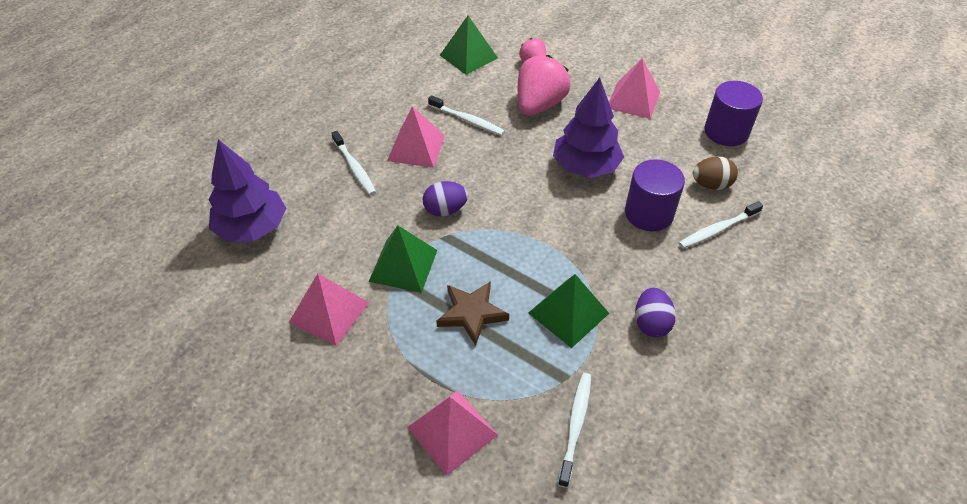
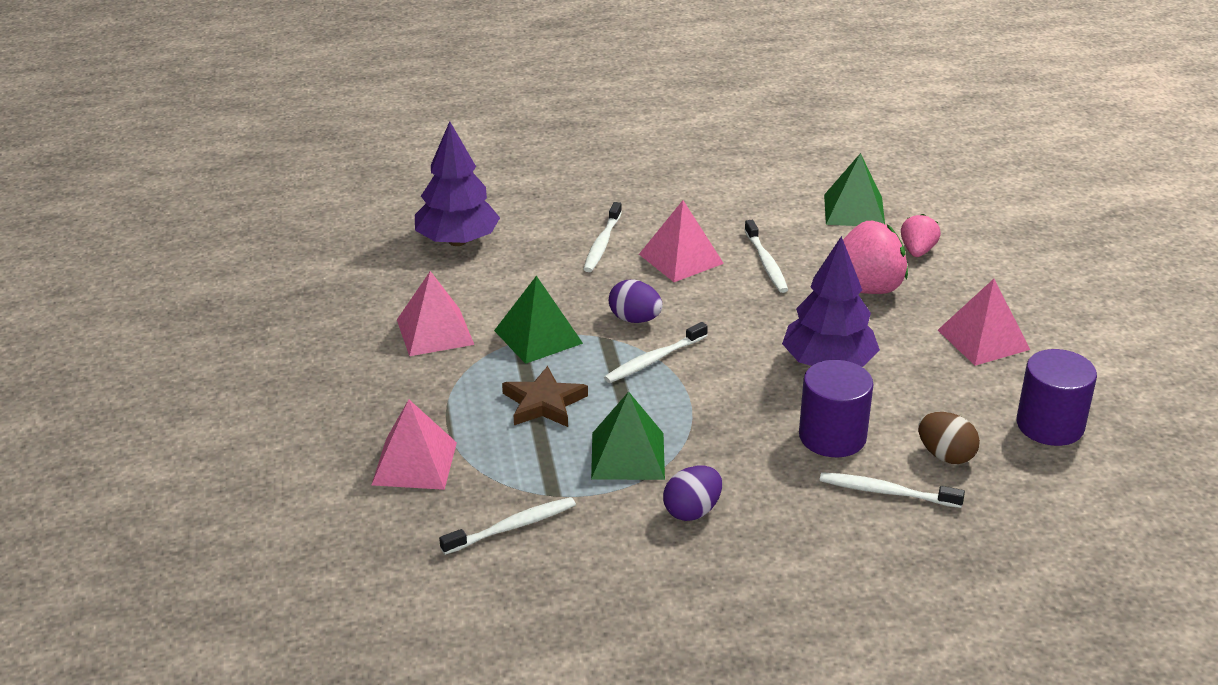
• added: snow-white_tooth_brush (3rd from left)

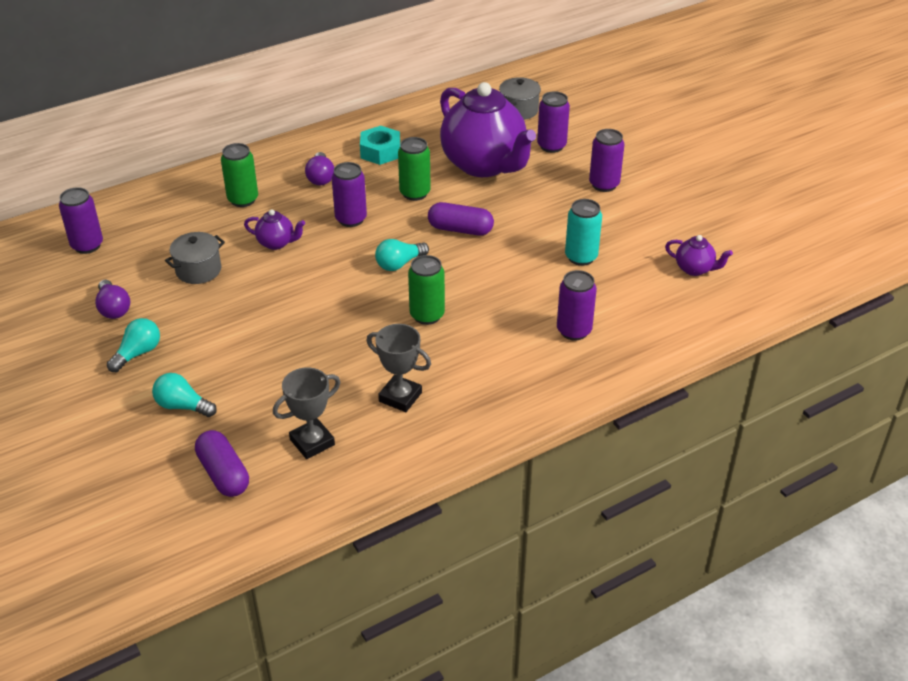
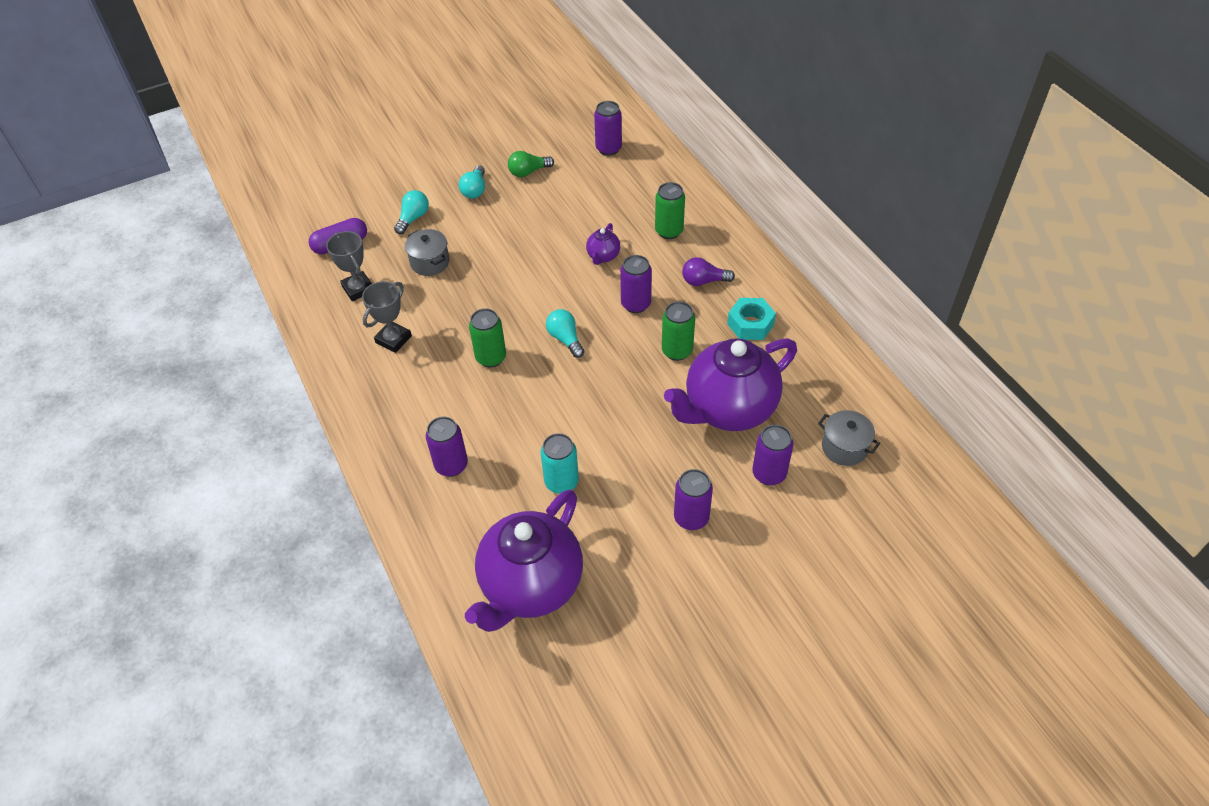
• removed: purple_pill (2nd from left)
• moved: ash-grey_pot (1st from left)
• resized: purple_tea_pot (3rd from left in the first image) x2.41
• recoloured: purple_bulb (1st from left) to leaf-green_bulb
• turned: turquoise_bulb (1st from left in the first image) 60 degrees clockwise

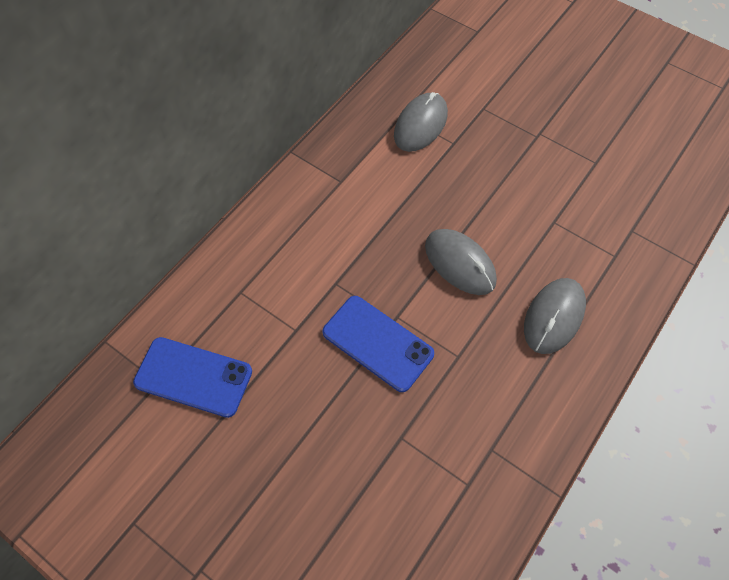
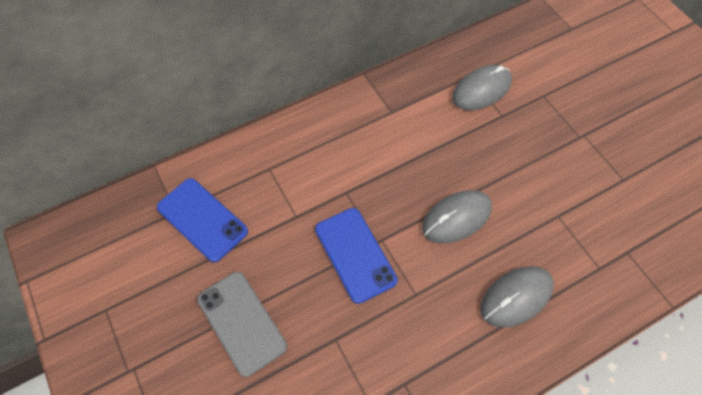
• turned: ash-grey_PC_mouse (2nd from left in the first image) 75 degrees clockwise
• added: ash-grey_phone

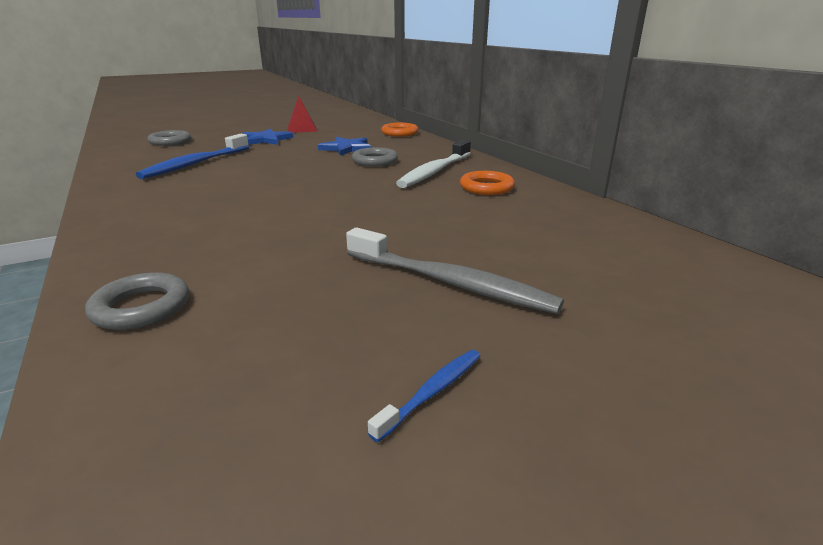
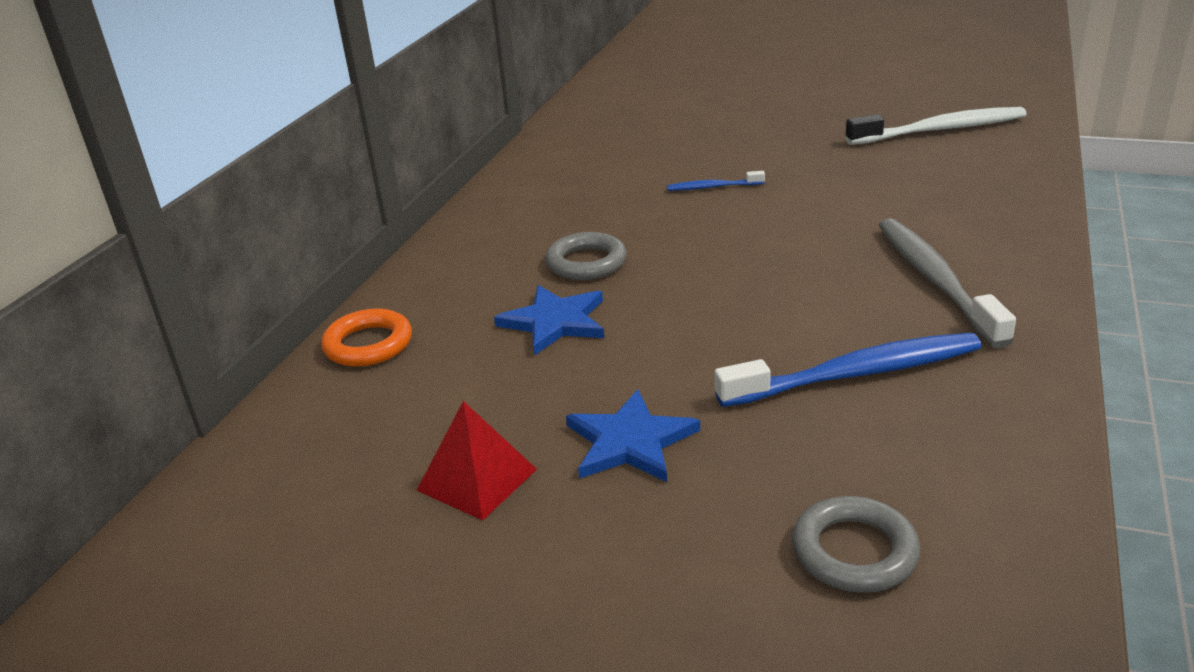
• moved: snow-white_tooth_brush
• removed: bright_orange_ring (2nd from left)
• moved: ash-grey_tooth_brush
• removed: ash-grey_ring (1st from left)
• moved: blue_tooth_brush (2nd from left in the first image) to blue_tooth_brush (1st from left)

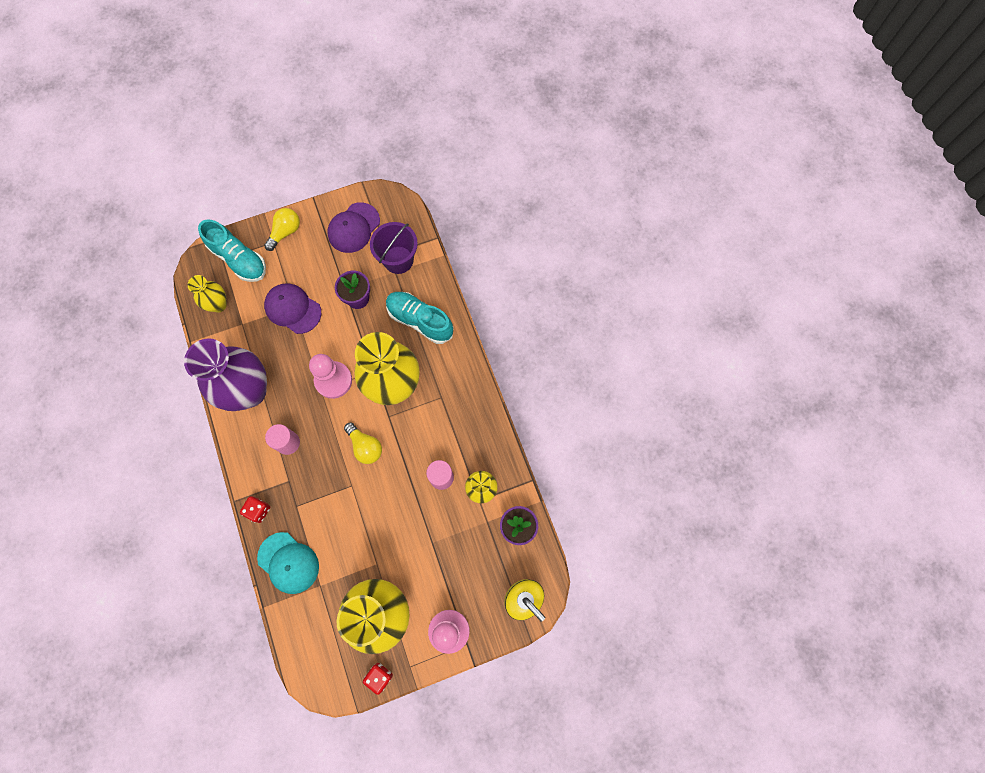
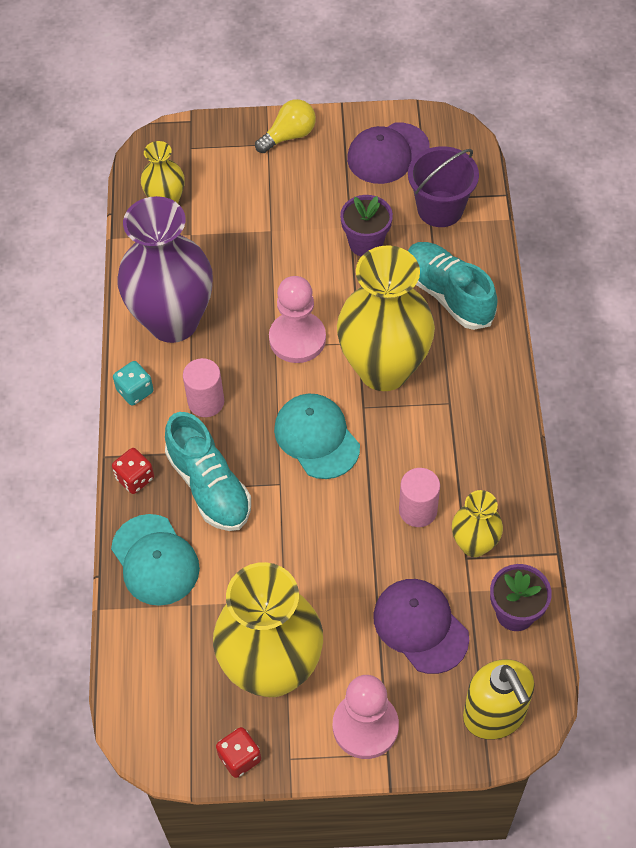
• moved: turquoise_lace-up_shoe (1st from left)
• moved: purple_cap (1st from left in the first image) to purple_cap (2nd from left)
• replaced: yellow_bulb (2nd from left) to turquoise_cap (2nd from left)
• added: turquoise_die

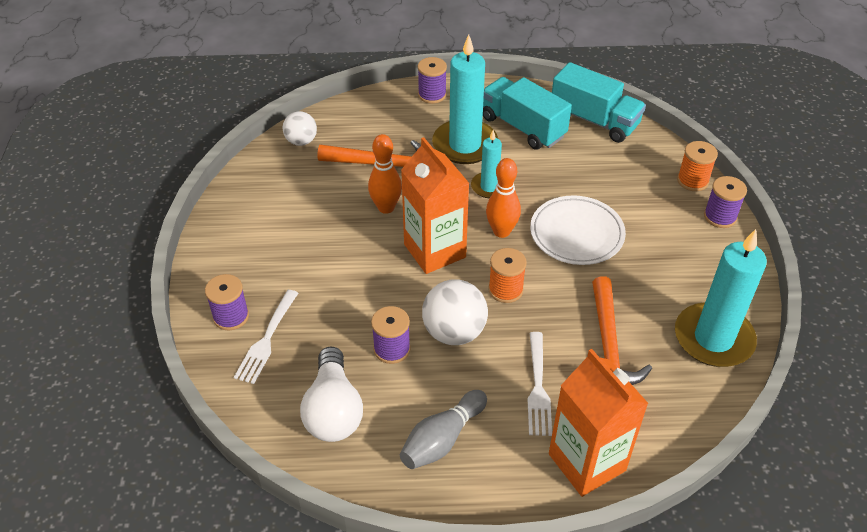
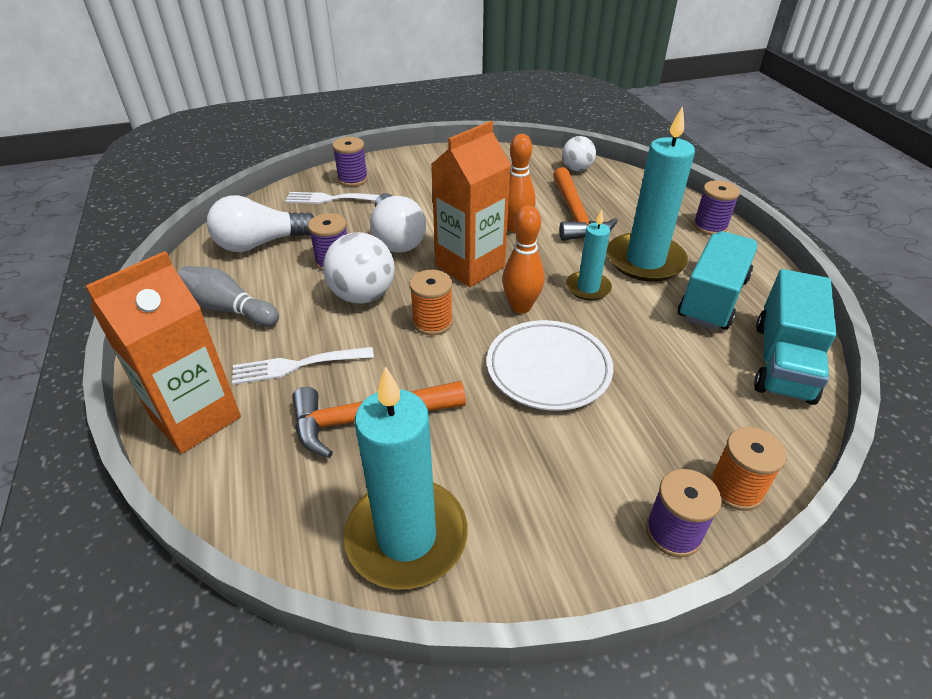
• added: snow-white_bulb (2nd from left)

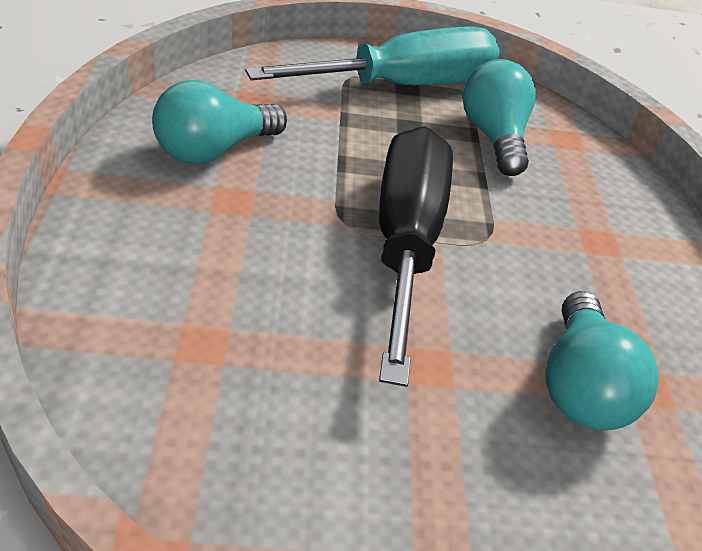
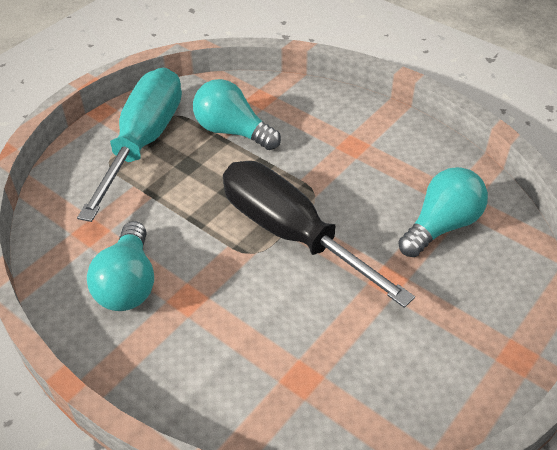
• turned: turquoise_bulb (3rd from left) 90 degrees counterclockwise

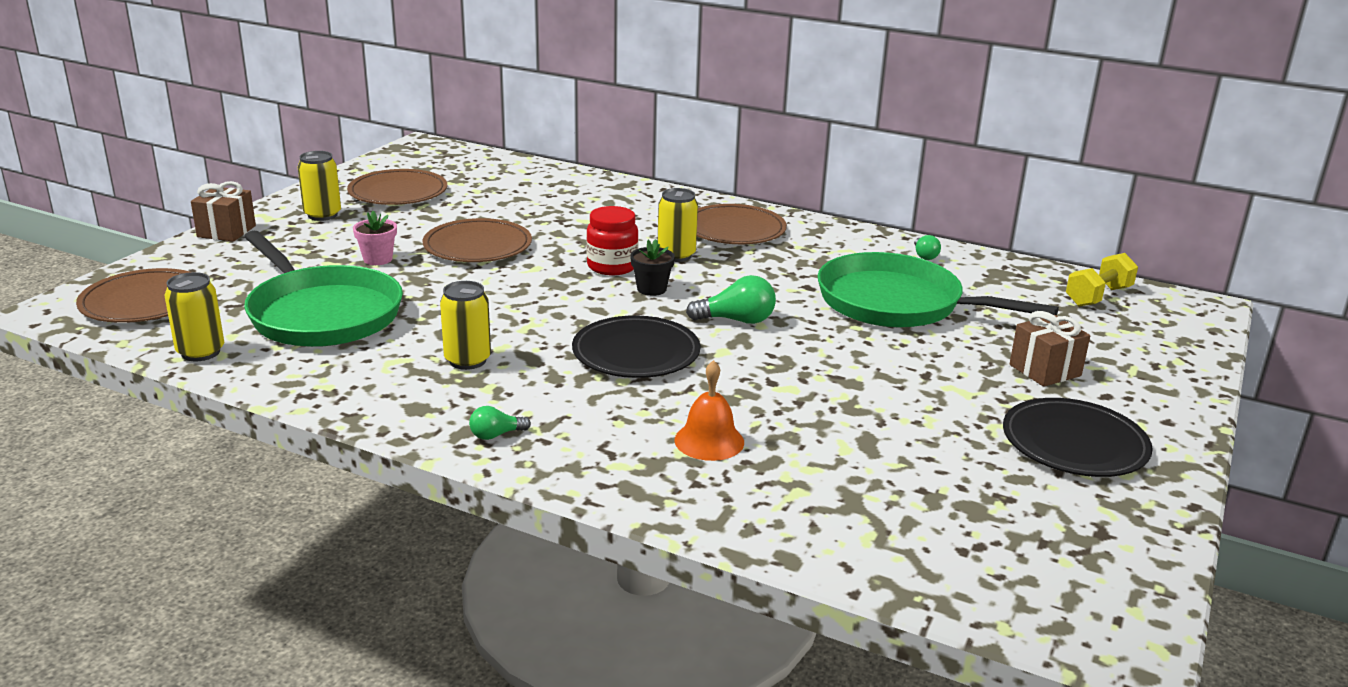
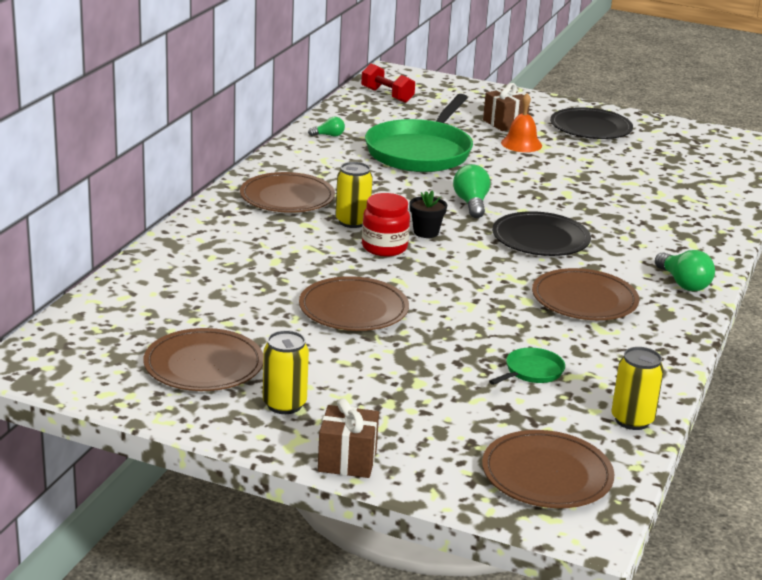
• removed: pink_flower_pot
• resized: leaf-green_skillet (1st from left in the first image) x0.41
• recoloured: yellow_free_weight to scarlet_free_weight
• replaced: yellow_soda_can (3rd from left) to russet_plate (5th from left)
• moved: bright_orange_hand_bell
• resized: leaf-green_bulb (1st from left in the first image) x1.71

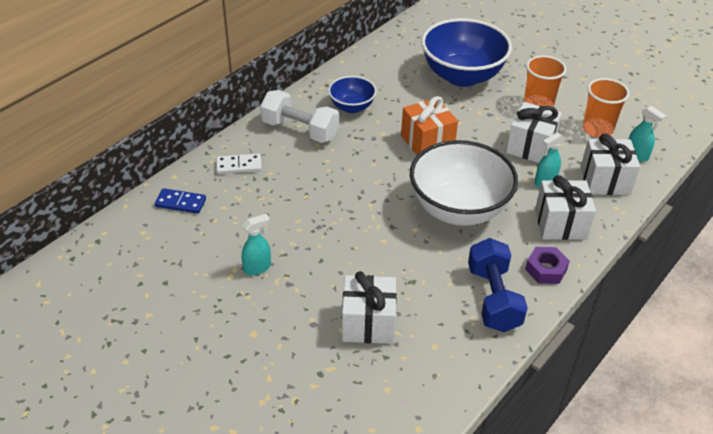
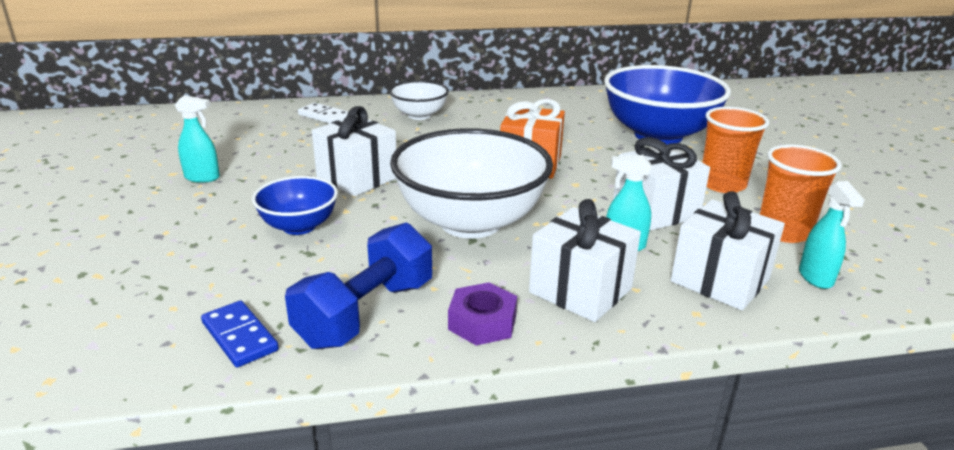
• moved: blue_serving_bowl (1st from left)
• replaced: snow-white_free_weight to snow-white_serving_bowl (1st from left)
• moved: blue_domino
• moved: snow-white_wrapped_gift (1st from left)

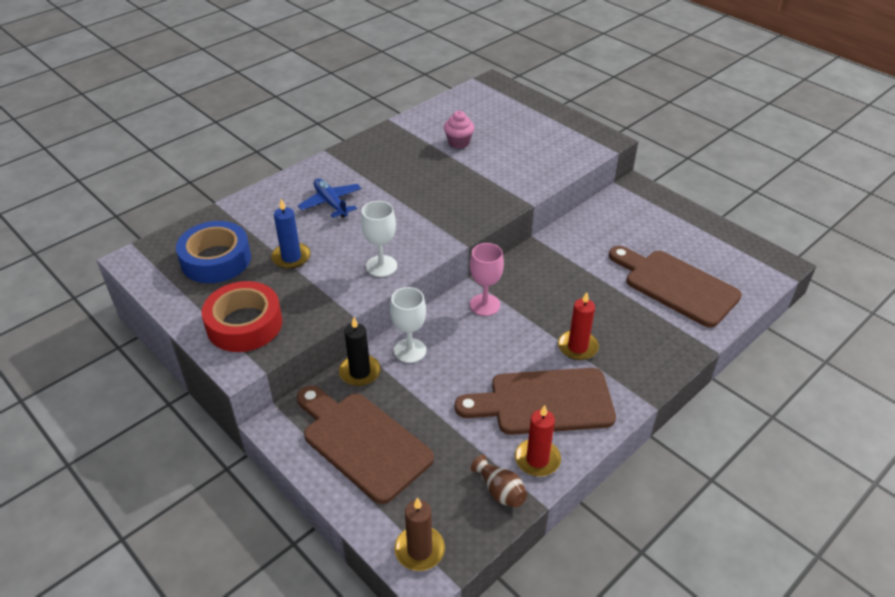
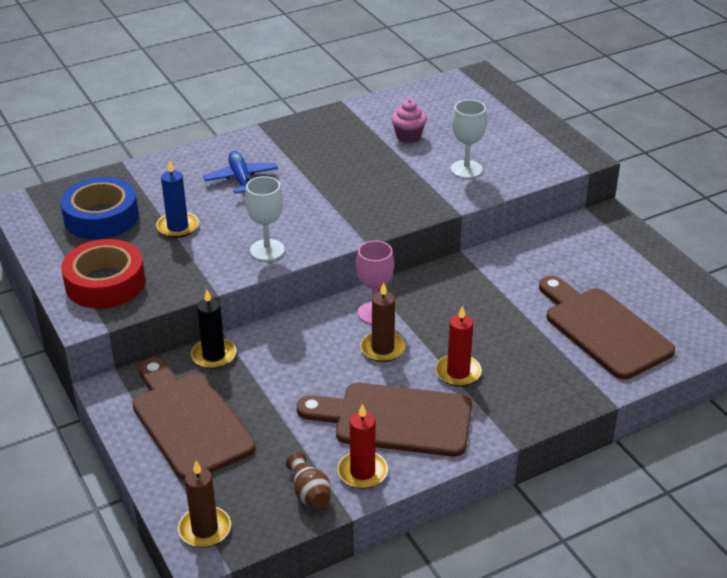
• moved: snow-white_goblet (2nd from left)
• added: russet_wax_candle (2nd from left)

